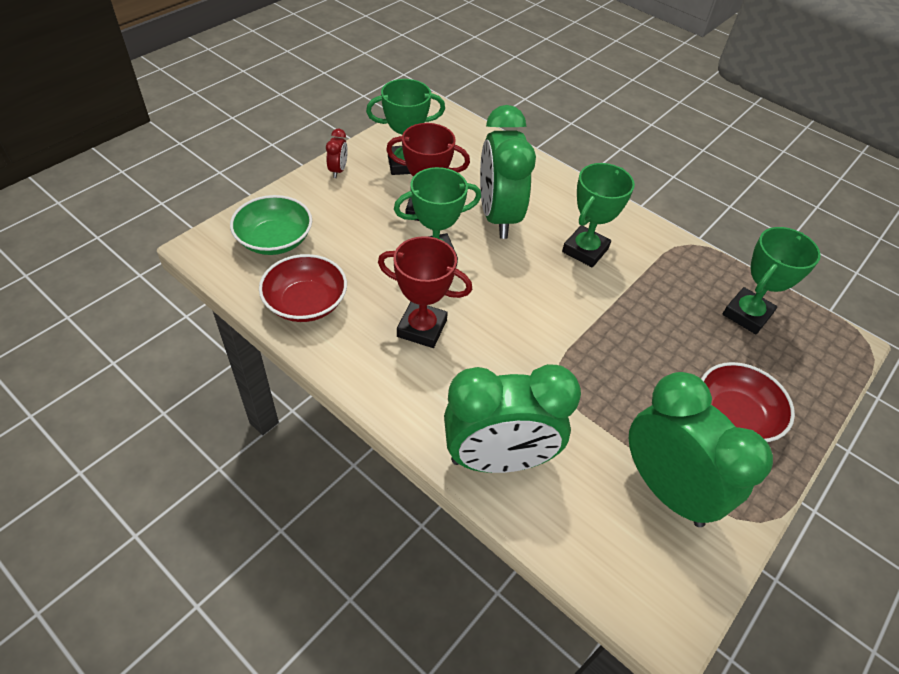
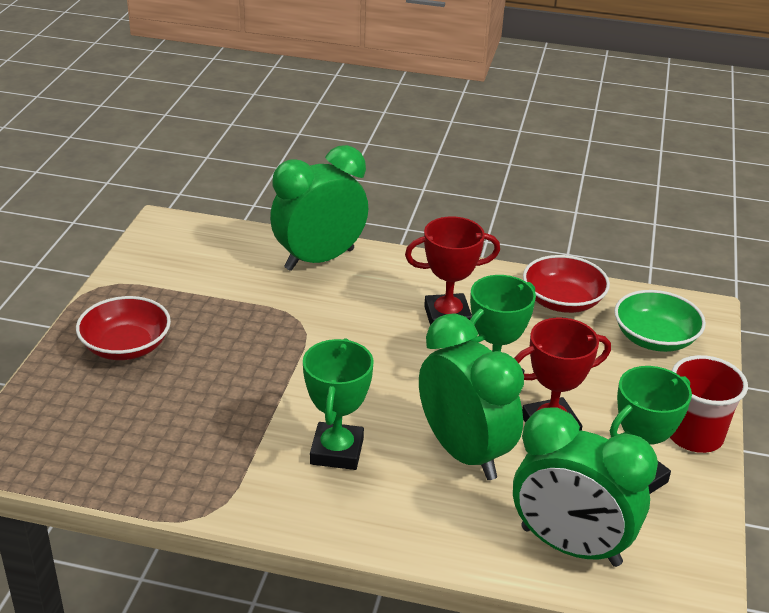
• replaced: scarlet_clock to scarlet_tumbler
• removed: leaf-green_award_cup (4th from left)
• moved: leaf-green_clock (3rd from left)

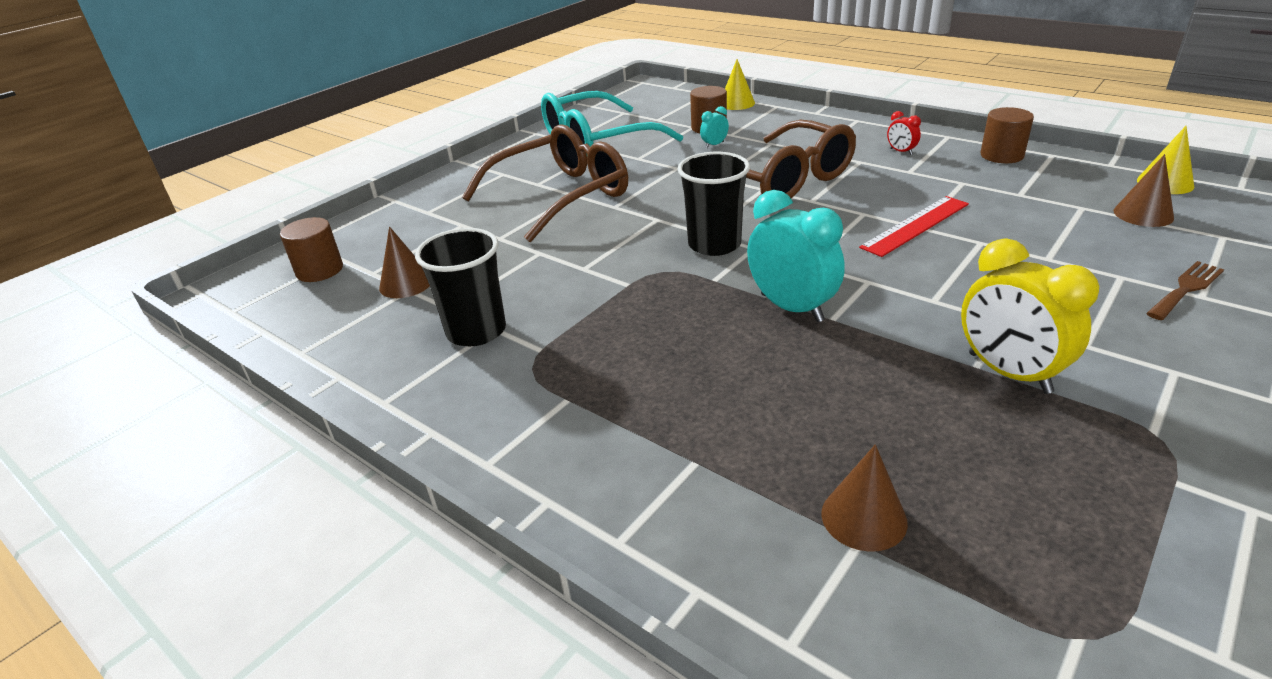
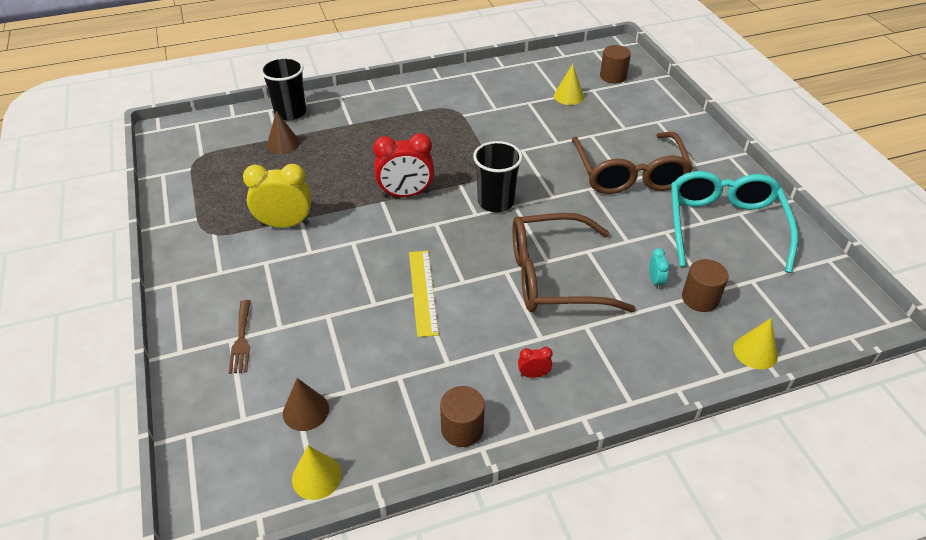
• recoloured: turquoise_clock (2nd from left) to scarlet_clock (1st from left)
• recoloured: scarlet_ruler to yellow_ruler
• recoloured: russet_cone (1st from left) to yellow_cone (2nd from left)
• moved: black_tumbler (1st from left)

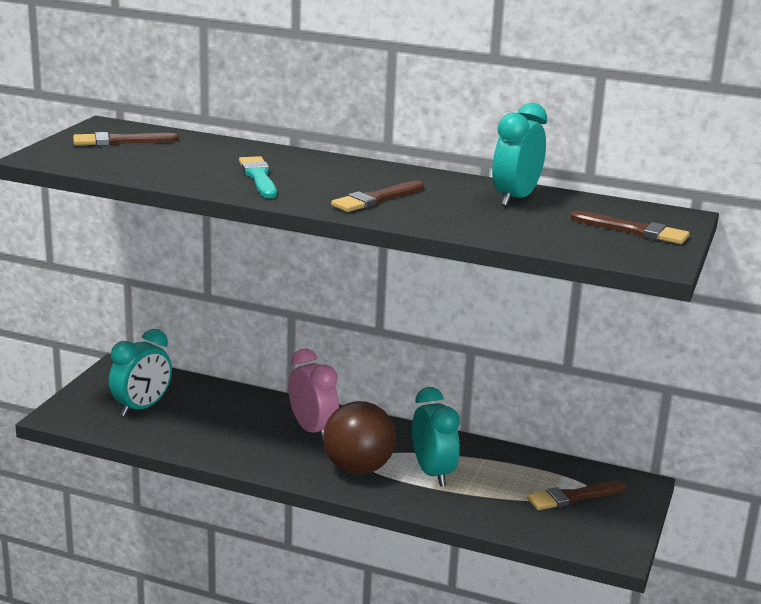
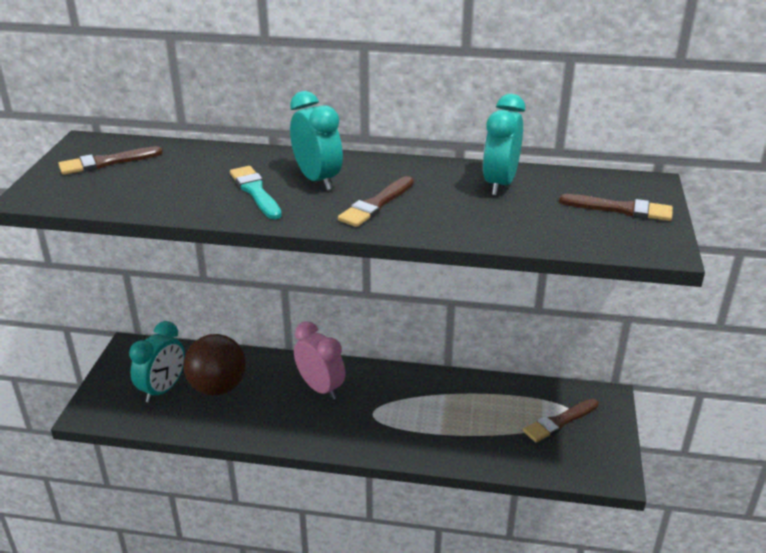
• moved: turquoise_clock (2nd from left)
• moved: russet_sphere

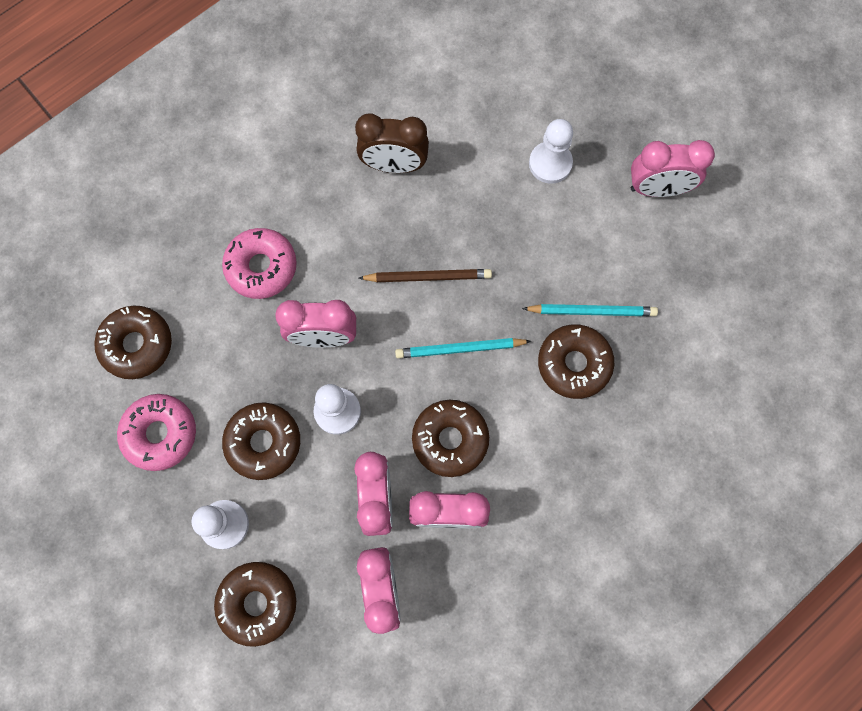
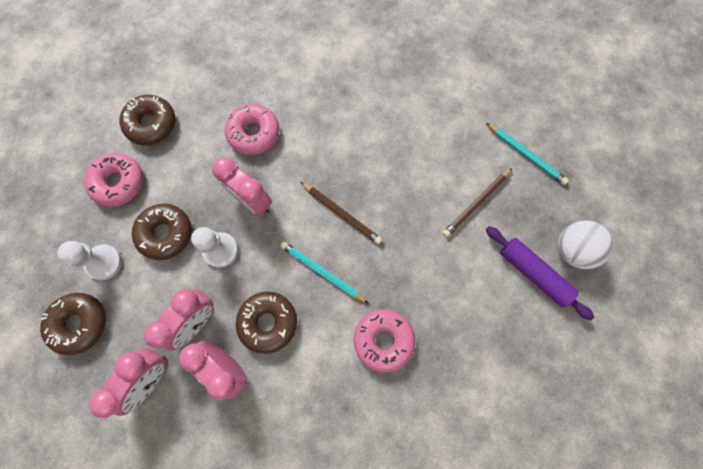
• removed: russet_clock
• replaced: snow-white_chess_pawn (3rd from left) to russet_pencil (2nd from left)
• replaced: pink_clock (5th from left) to purple_rolling_pin
• moved: turquoise_pencil (2nd from left)
• recoloured: russet_doughnut (5th from left) to pink_doughnut (3rd from left)
• added: snow-white_sphere

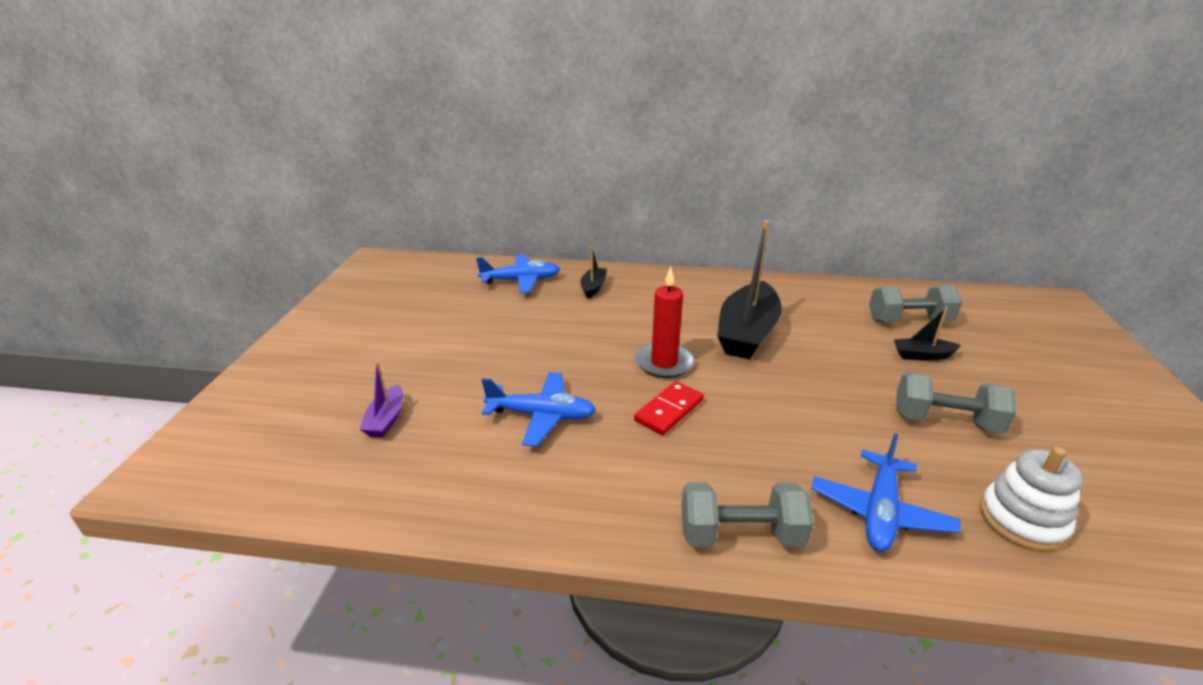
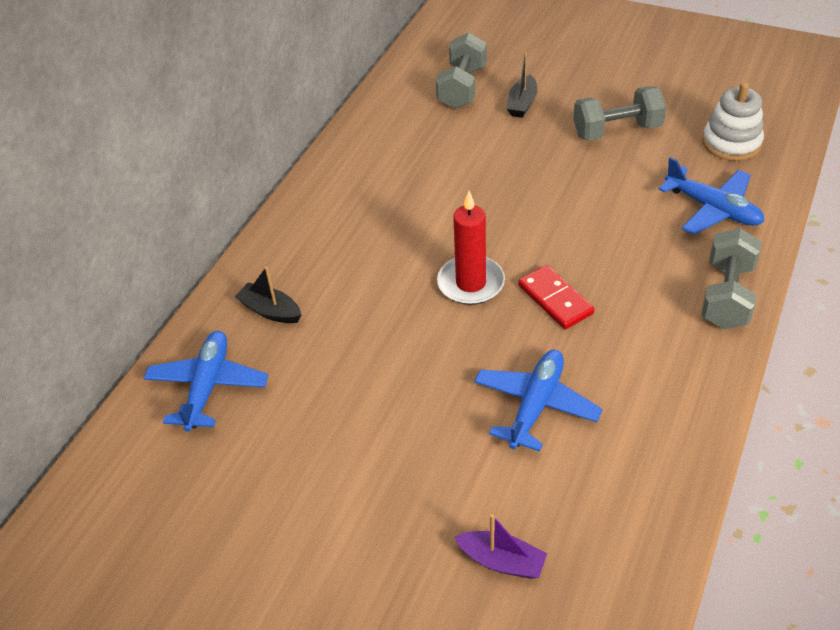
• removed: black_sailboat (2nd from left)
• turned: ash-grey_free_weight (3rd from left in the first image) 45 degrees clockwise

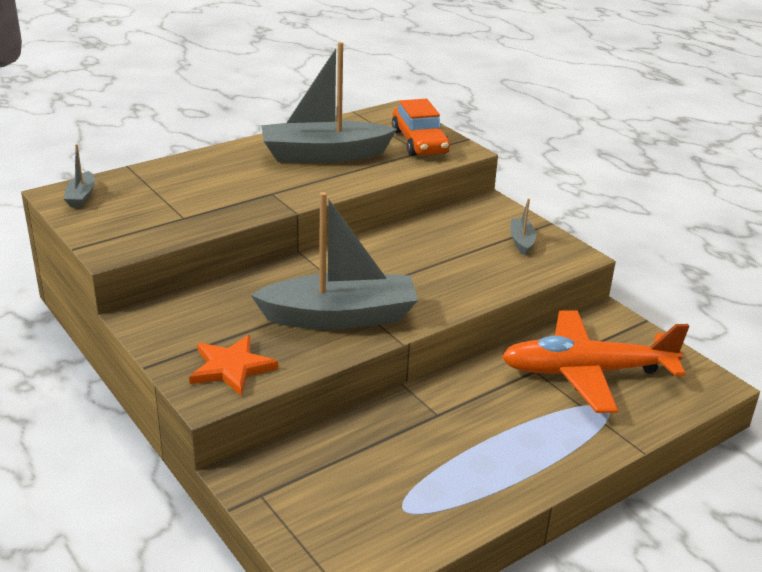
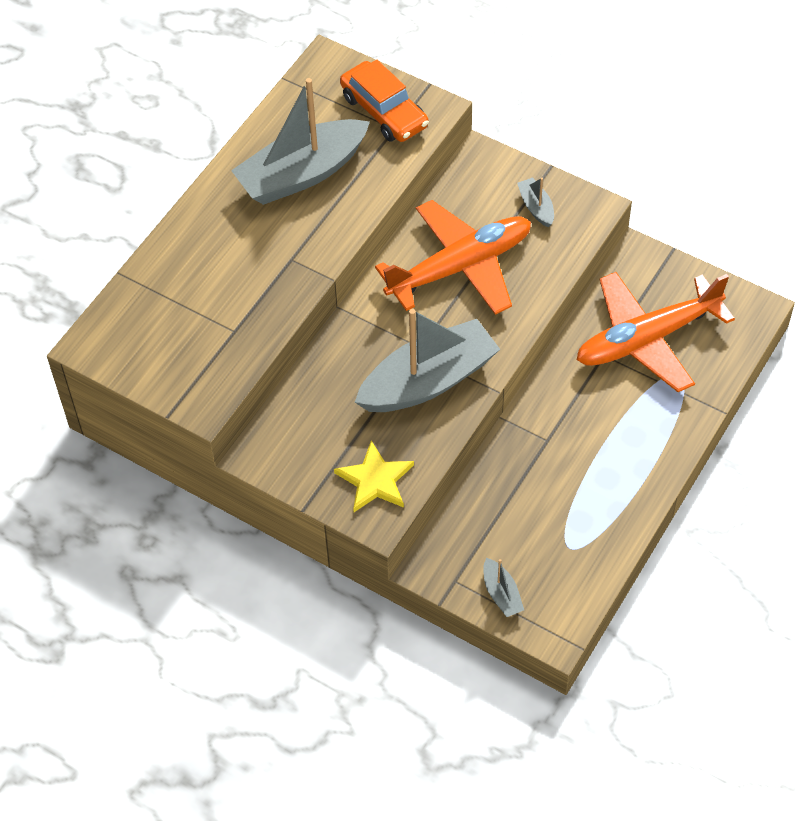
• moved: ash-grey_sailboat (1st from left in the first image) to ash-grey_sailboat (3rd from left)
• recoloured: bright_orange_star_shape to yellow_star_shape
• added: bright_orange_plane (1st from left)

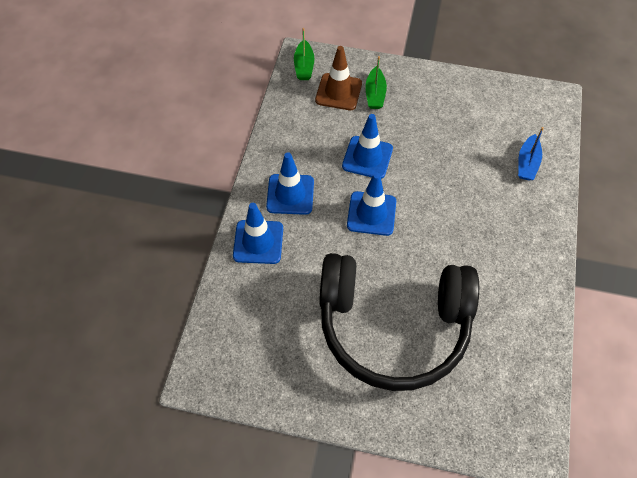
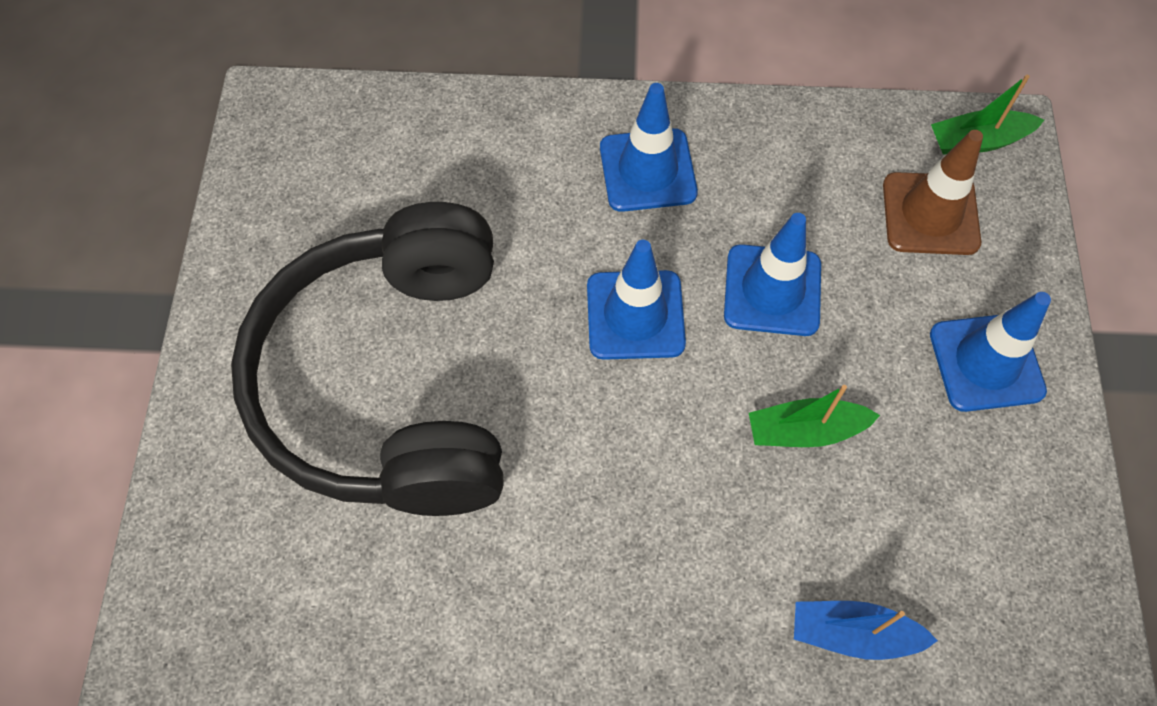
• moved: leaf-green_sailboat (2nd from left in the first image) to leaf-green_sailboat (1st from left)
• moved: blue_safety_cone (1st from left in the first image) to blue_safety_cone (4th from left)

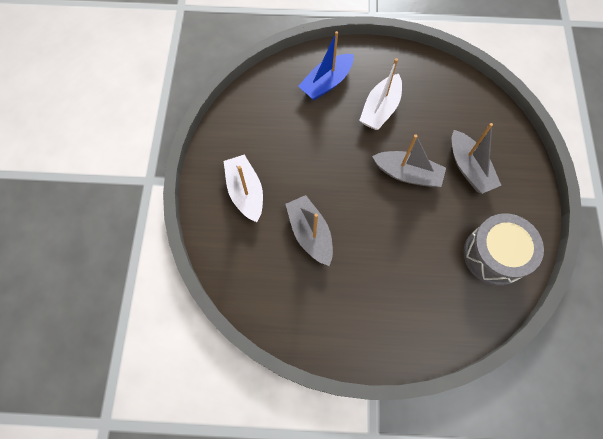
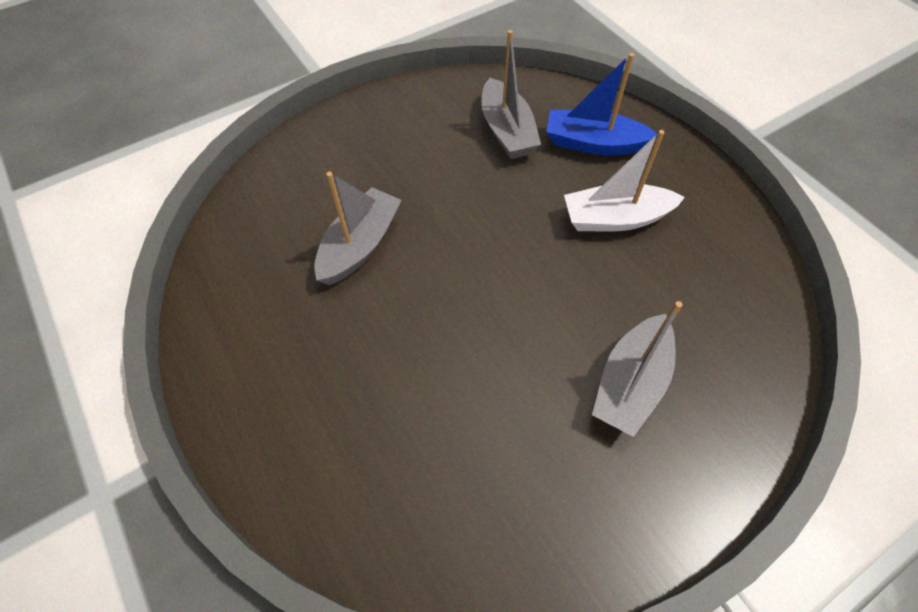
• moved: ash-grey_sailboat (2nd from left)
• removed: snow-white_sailboat (1st from left)
• removed: ash-grey_snare_drum

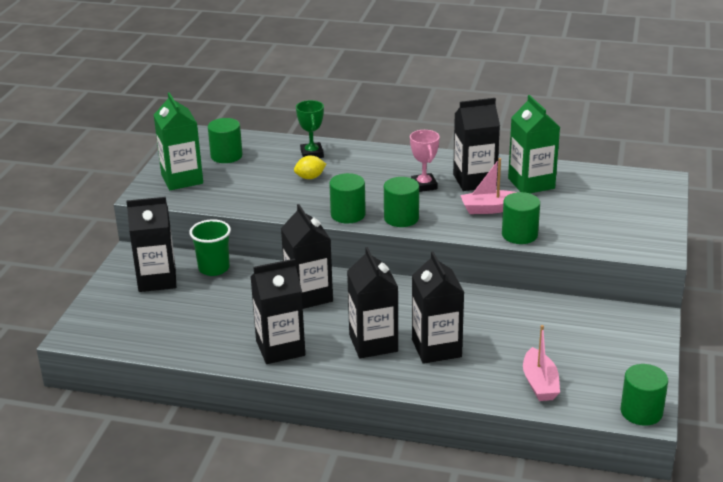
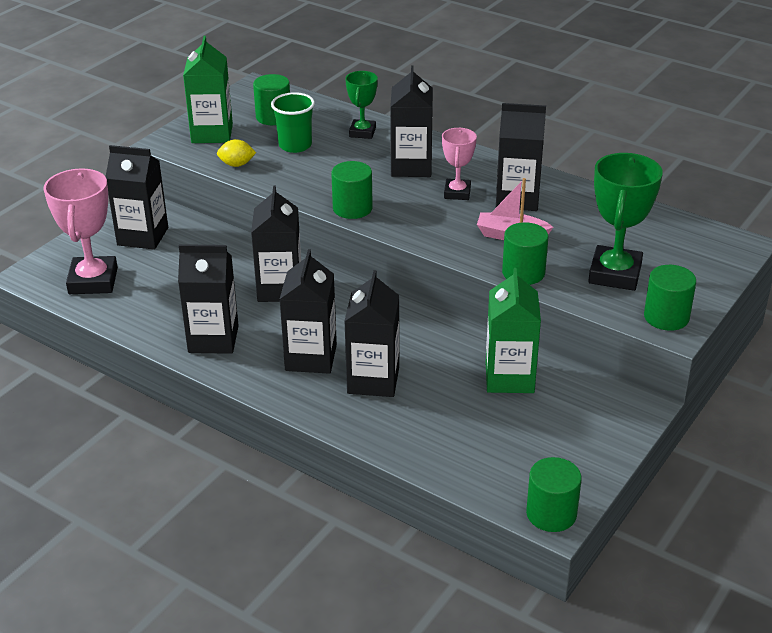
• moved: leaf-green_juice_carton (2nd from left)
• moved: yellow_lemon
• moved: leaf-green_cylinder (3rd from left in the first image) to leaf-green_cylinder (5th from left)
• moved: leaf-green_tumbler
• removed: pink_sailboat (2nd from left)
• added: black_juice_carton (6th from left)
• added: leaf-green_award_cup (2nd from left)
• added: pink_award_cup (1st from left)

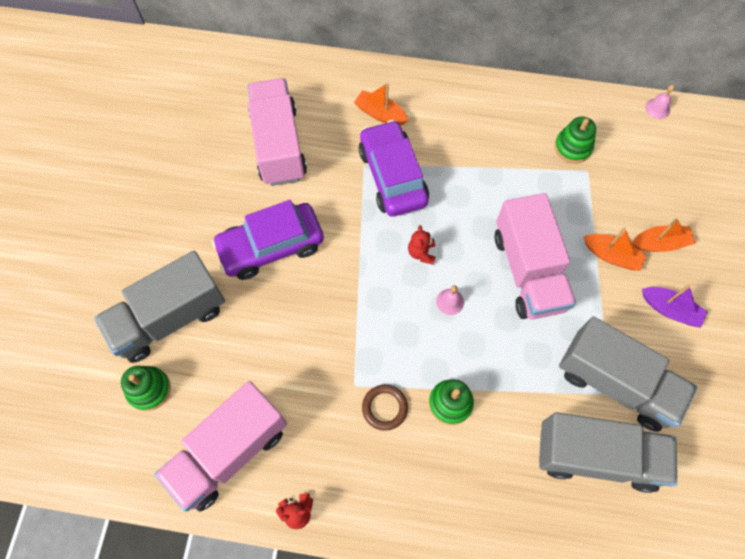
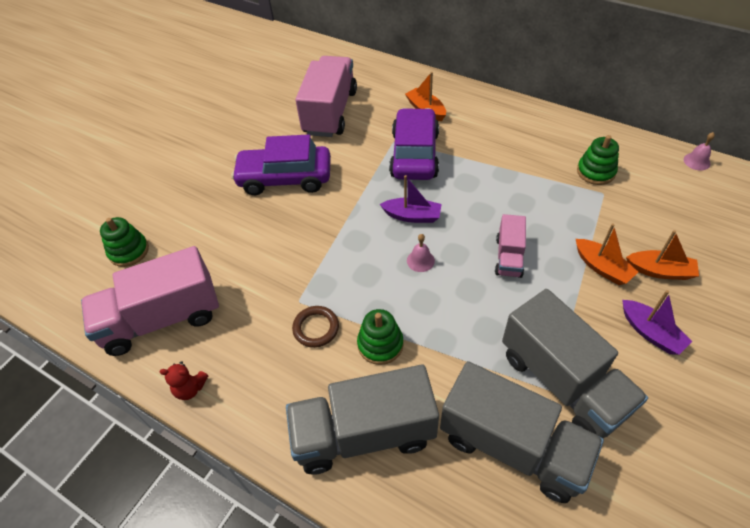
• resized: pink_lorry (3rd from left) x0.52
• replaced: scarlet_teddy_bear (2nd from left) to purple_sailboat (1st from left)
• moved: ash-grey_lorry (1st from left)

